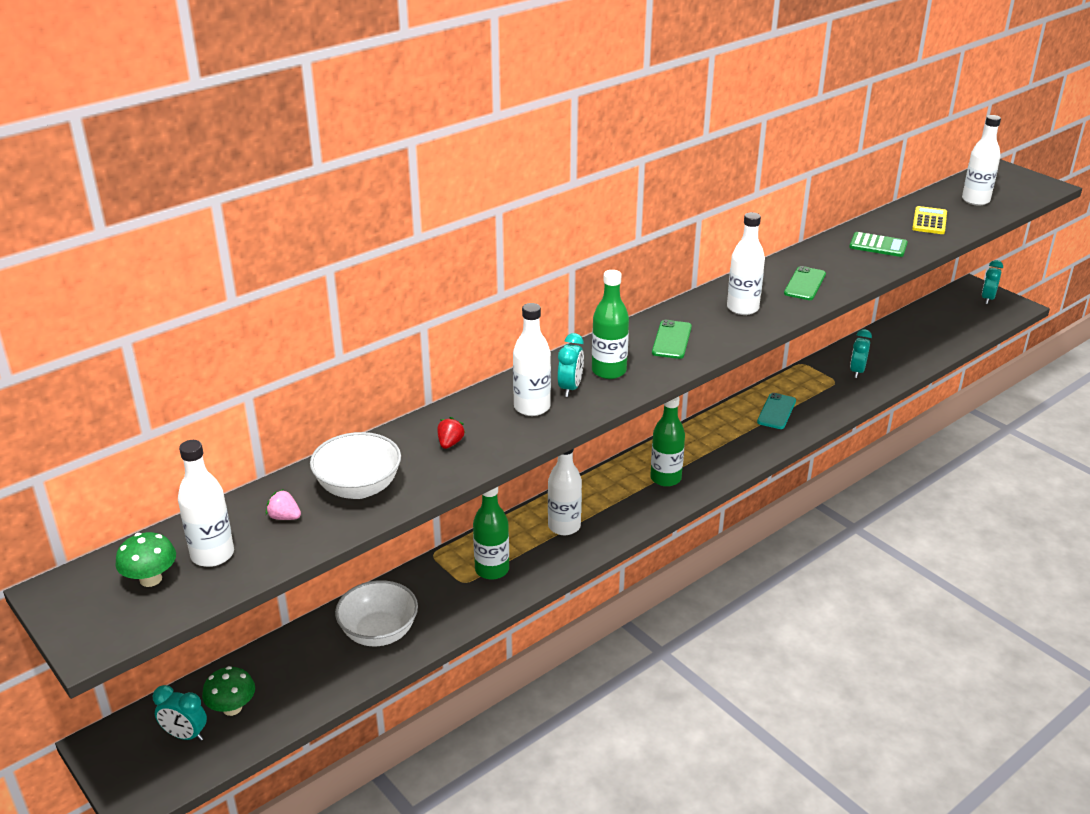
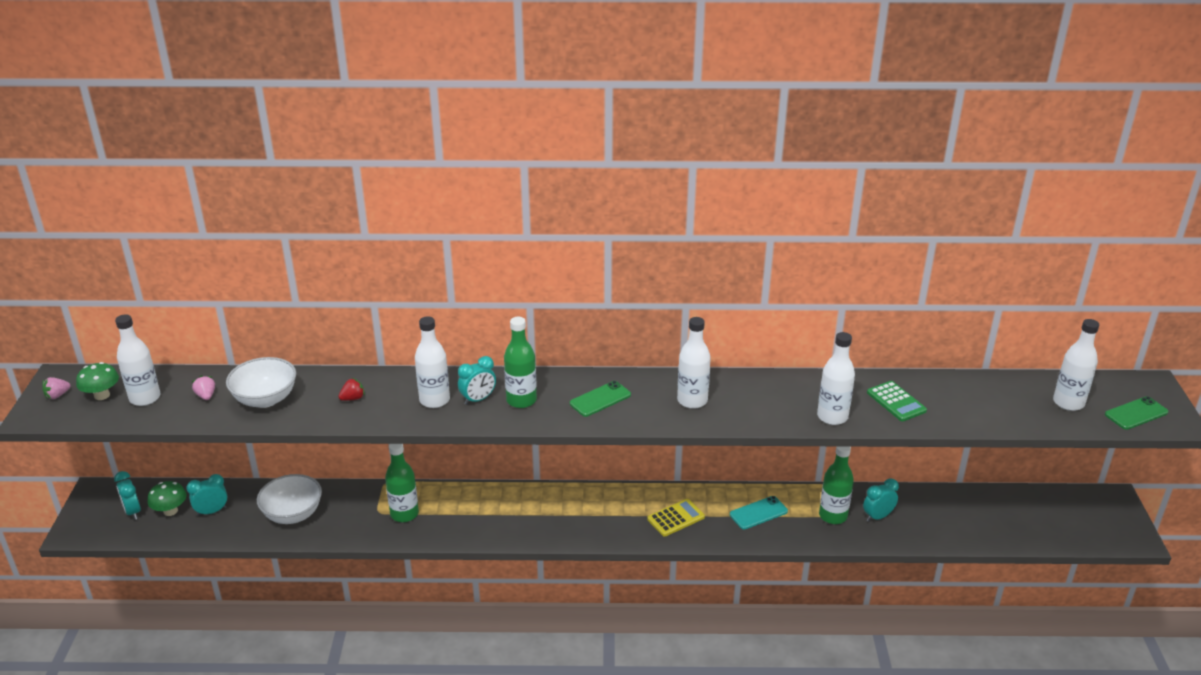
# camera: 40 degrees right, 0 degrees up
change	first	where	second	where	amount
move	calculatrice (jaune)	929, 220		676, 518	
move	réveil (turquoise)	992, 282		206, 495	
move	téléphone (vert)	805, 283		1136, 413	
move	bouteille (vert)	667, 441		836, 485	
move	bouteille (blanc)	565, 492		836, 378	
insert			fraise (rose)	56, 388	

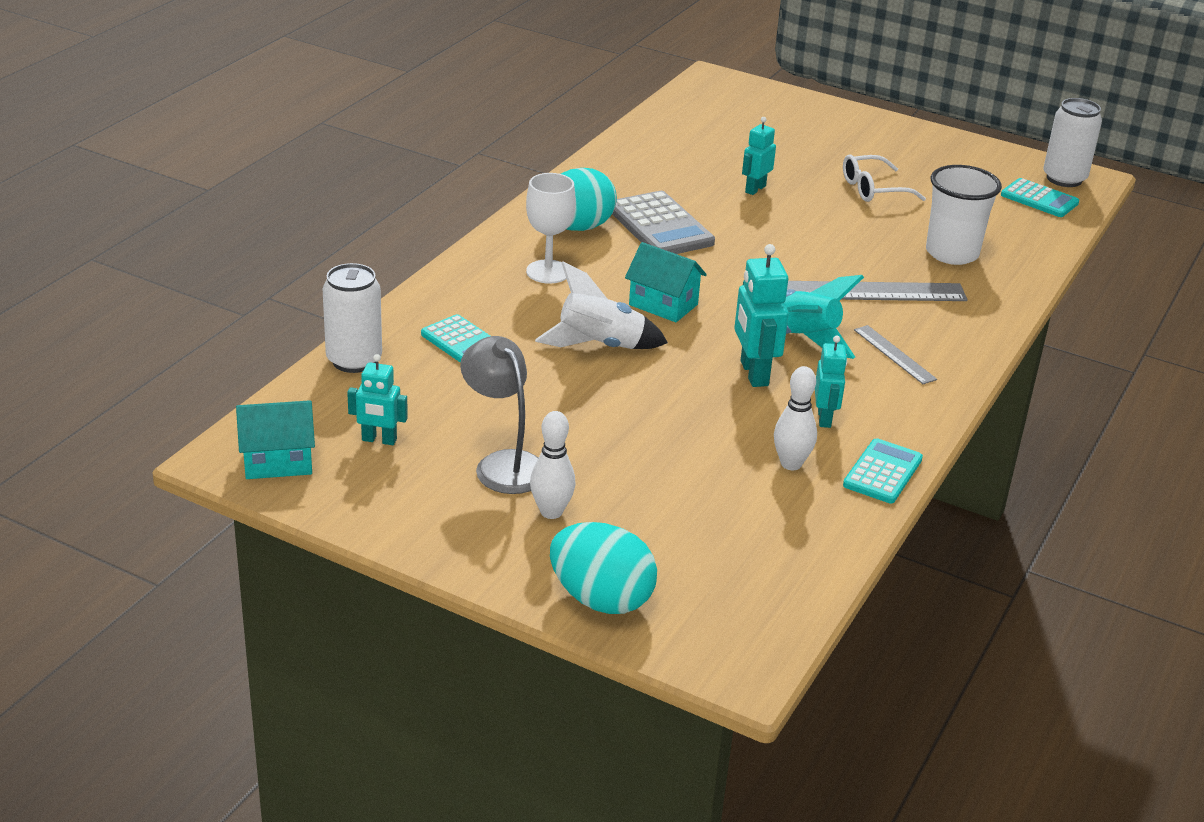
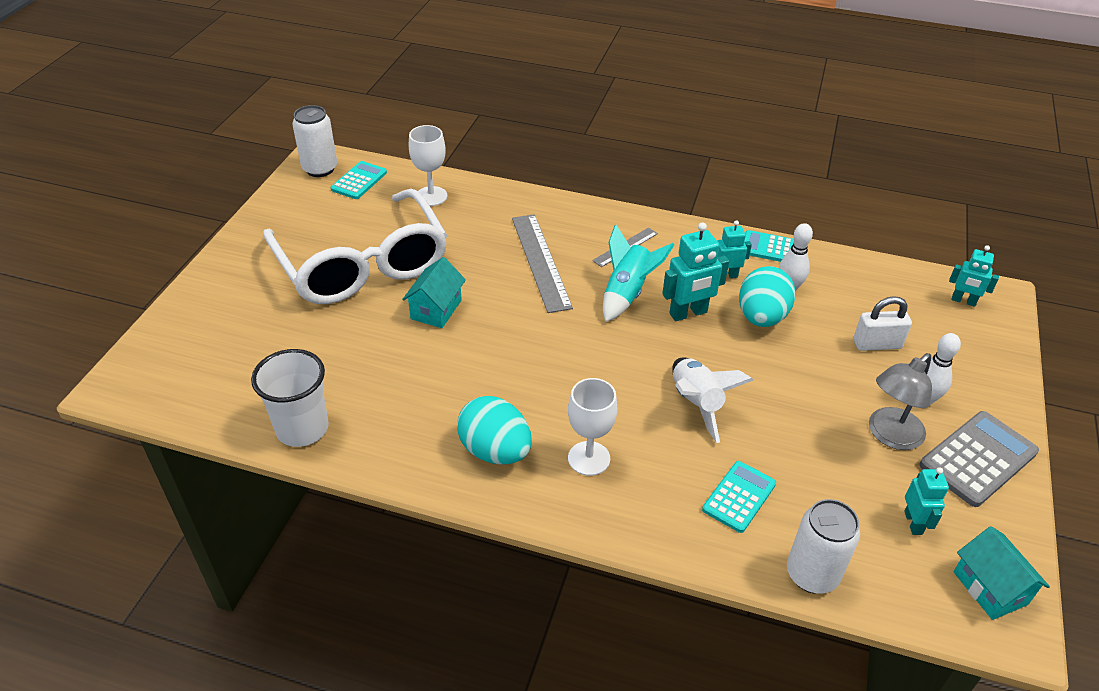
# camera: 100 degrees left, 10 degrees up
change	first	where	second	where	amount
move	robot (turquoise)	759, 156		974, 276	
resize	lunettes (blanc)	884, 178		355, 246	x2.44
move	gobelet (blanc)	964, 215		290, 398	
move	calculatrice (gris)	663, 222		979, 459	
move	maison (turquoise)	666, 282		434, 292	
move	œuf (turquoise)	603, 568		767, 296	
insert			verre à pied (blanc)	428, 165	
insert			cadenas (blanc)	882, 323	

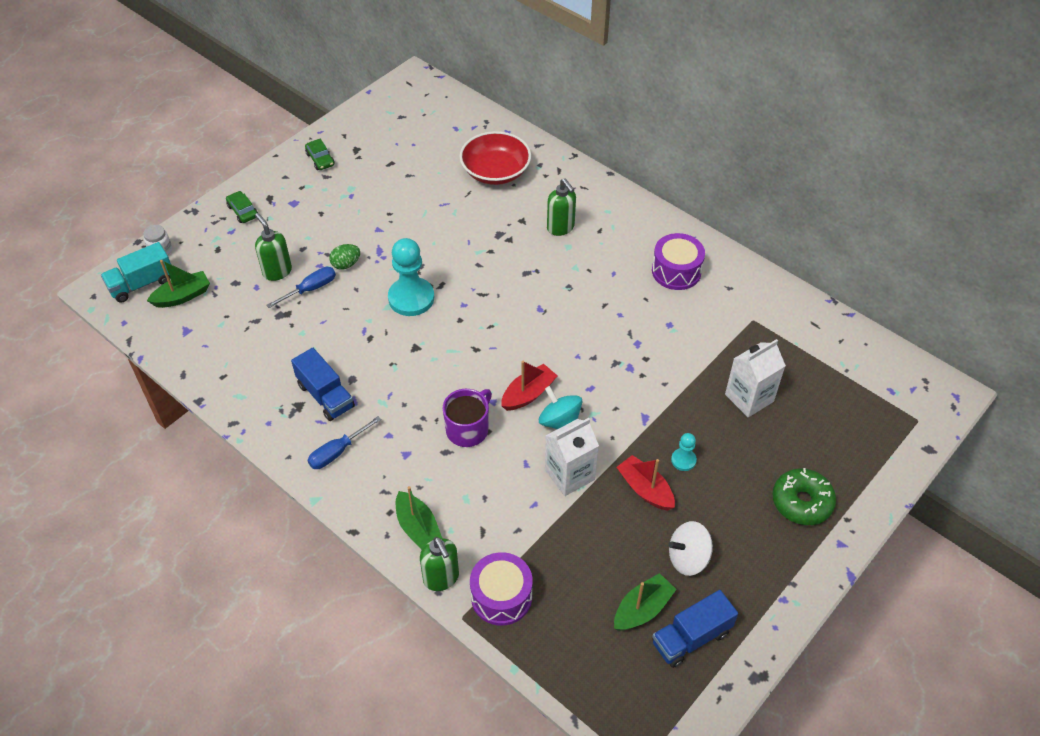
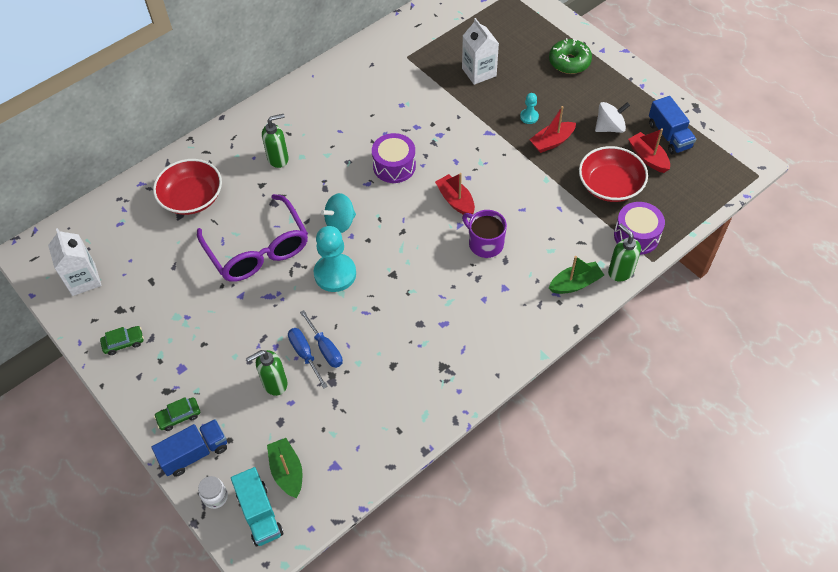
# camera: 80 degrees left, 5 degrees up
change	first	where	second	where	amount
move	tambour (violet)	678, 261		394, 158	
delete	œuf (vert)	345, 257			
move	camion (bleu)	323, 384		189, 448	
move	toupie (turquoise)	560, 407		338, 213	
move	tournevis (bleu)	344, 442		321, 339	
move	brique de lait (blanc)	572, 457		75, 262	
rotate	toupie (blanc)	690, 548		612, 117	105 degrees counterclockwise
rotate	distributeur de savon (vert)	439, 564		624, 253	105 degrees counterclockwise
recolor	bateau (vert)	645, 602	bateau (rouge)	649, 150	
insert			bol (rouge)	613, 174	
insert			lunettes (violet)	252, 238	

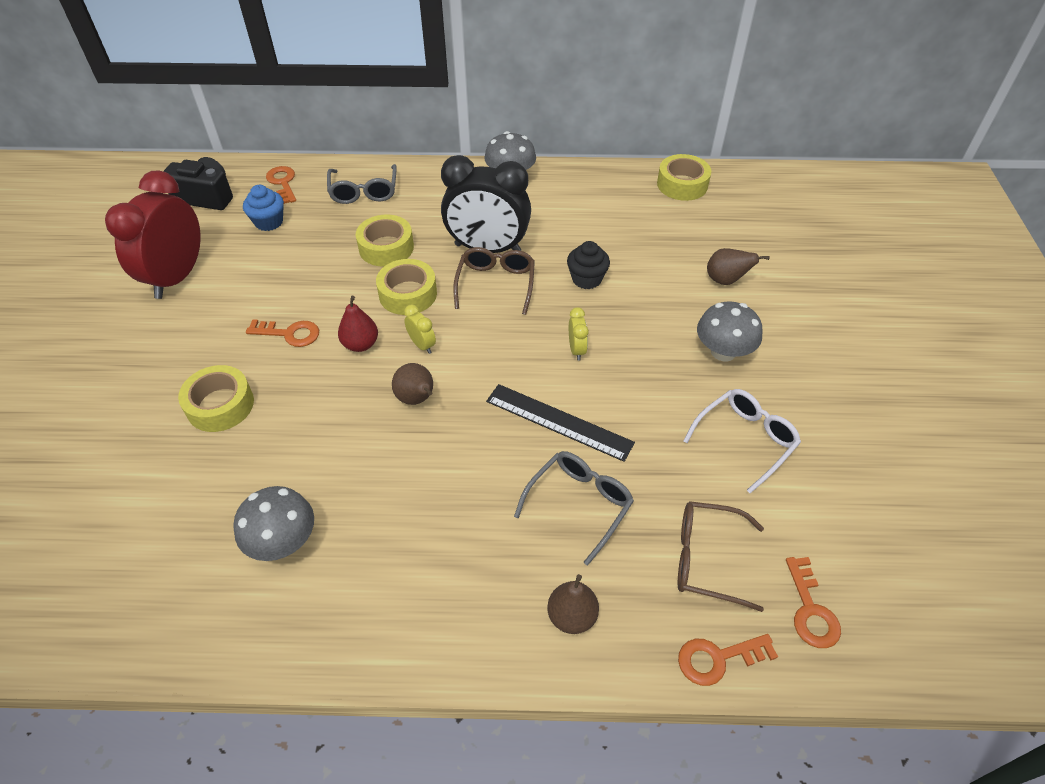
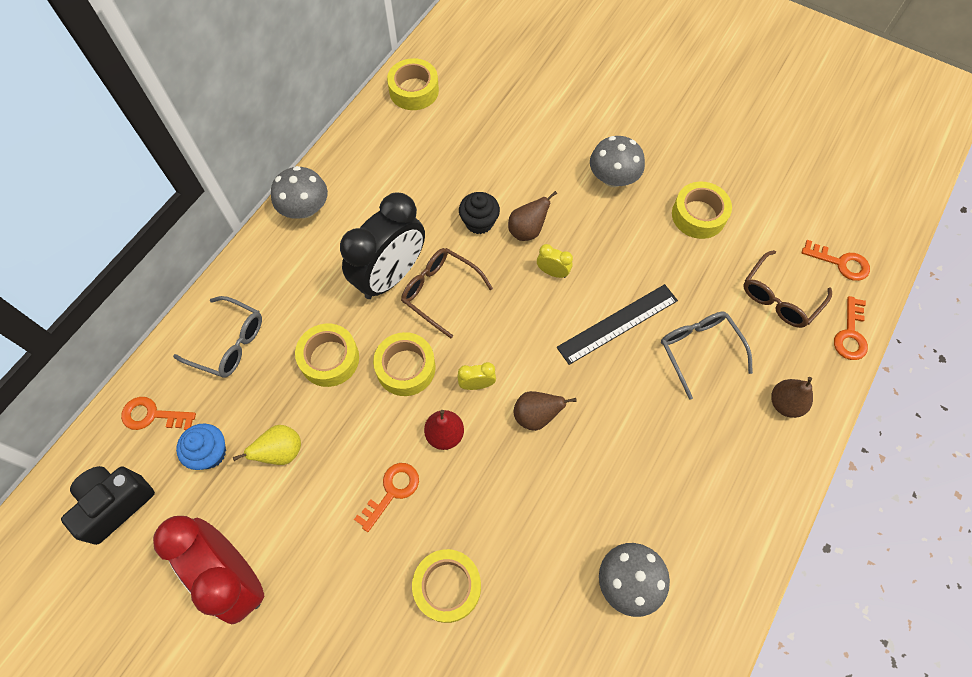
# camera: 60 degrees left, 15 degrees up
change	first	where	second	where	amount
move	poire (marron)	738, 266		532, 216	
replace	lunettes (blanc)	742, 441	ruban adhésif (jaune)	702, 210	
insert			poire (jaune)	267, 445	

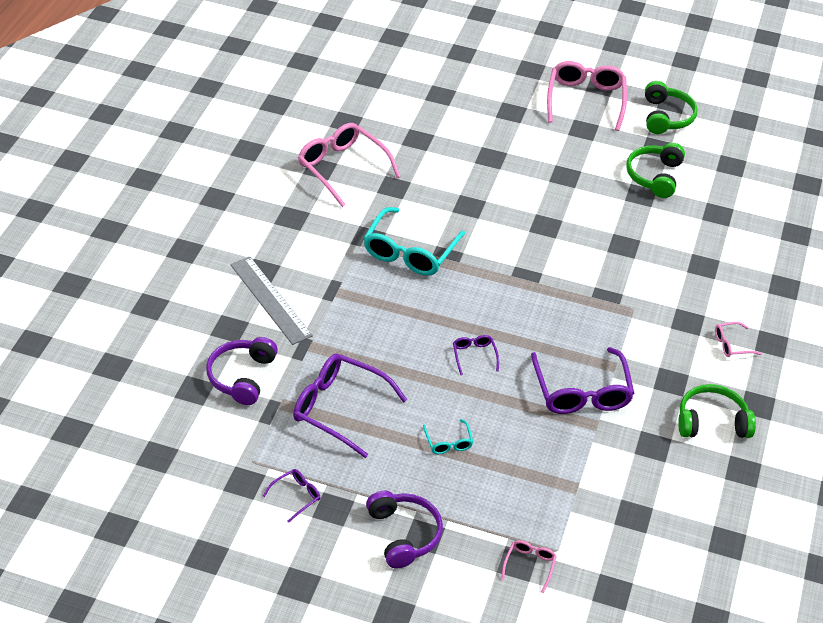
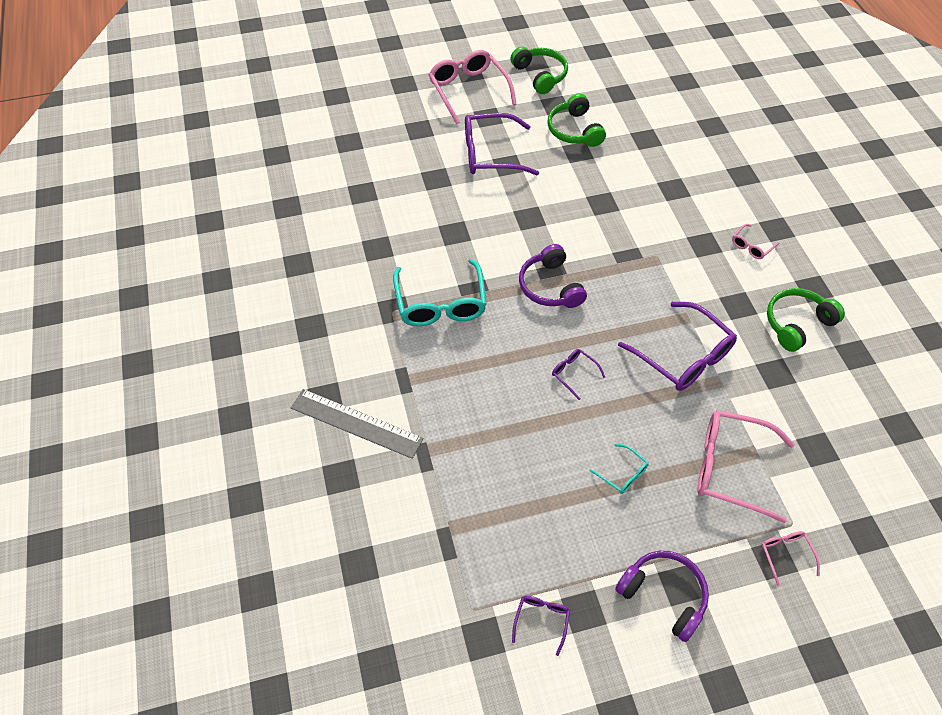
# camera: 30 degrees left, 10 degrees up
change	first	where	second	where	amount
move	lunettes (rose)	349, 165		745, 466	
move	casque audio (violet)	242, 371		553, 276	
move	lunettes (violet)	350, 406		502, 144	

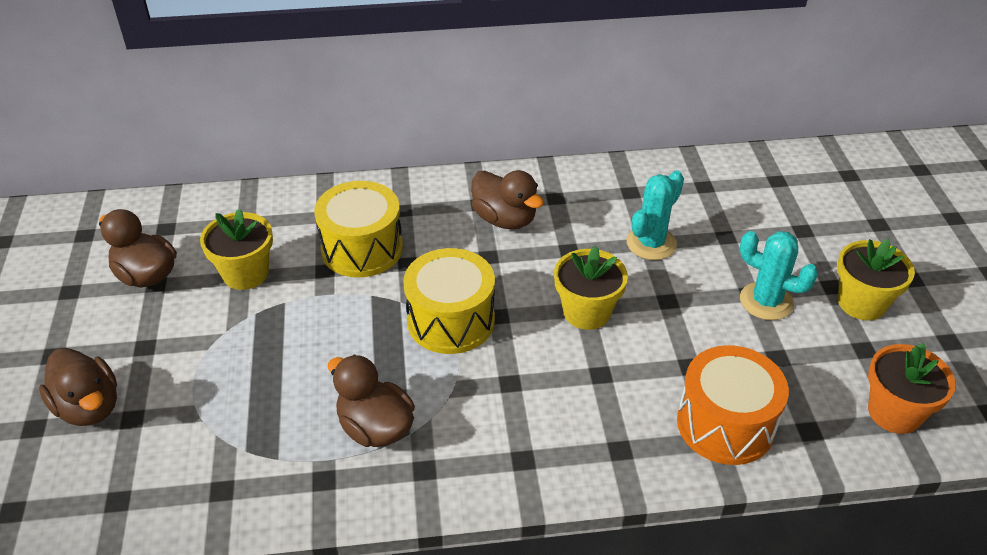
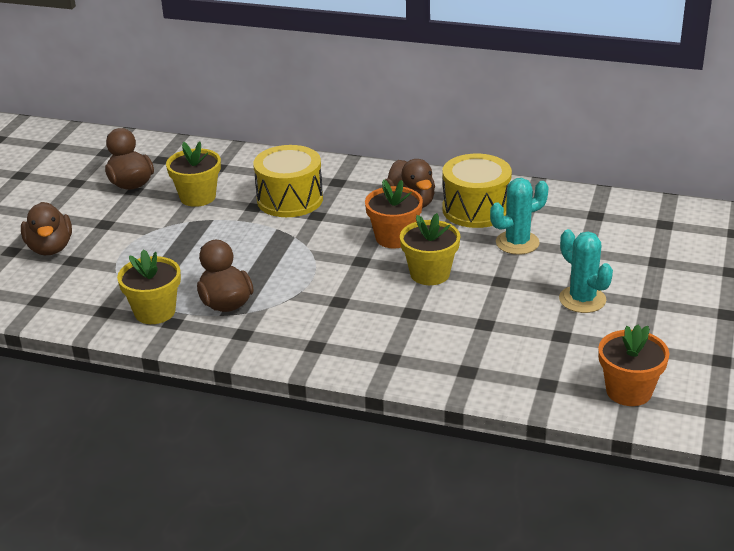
# camera: 25 degrees right, 10 degrees down
change	first	where	second	where	amount
move	pot de fleurs (jaune)	876, 279		149, 286	
move	tambour (jaune)	449, 301		477, 191	
delete	tambour (orange)	733, 405			
insert			pot de fleurs (orange)	394, 214	

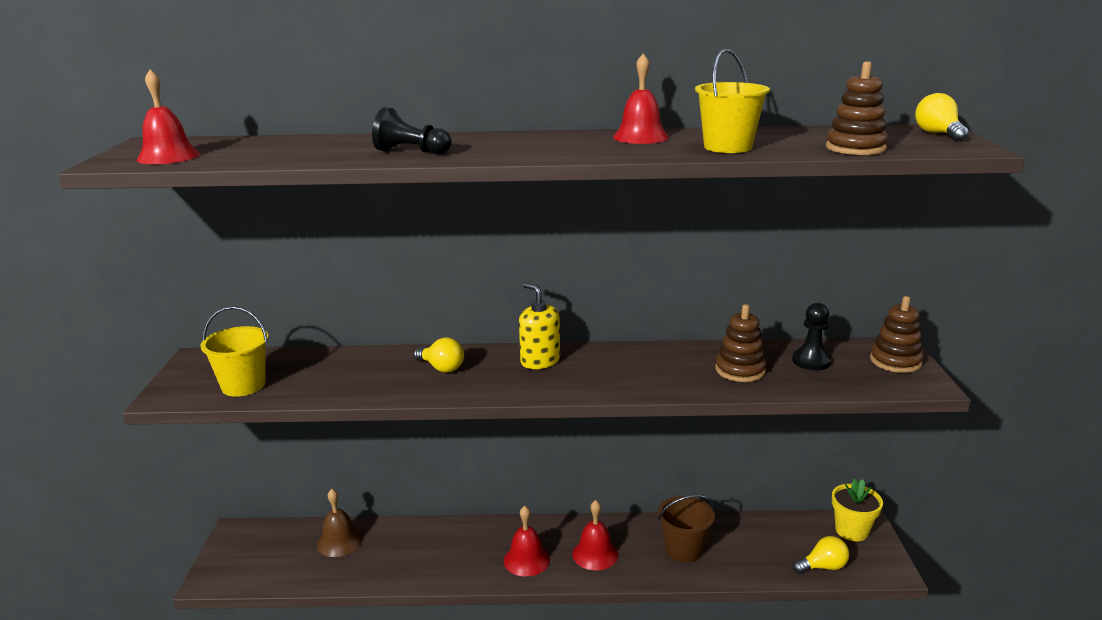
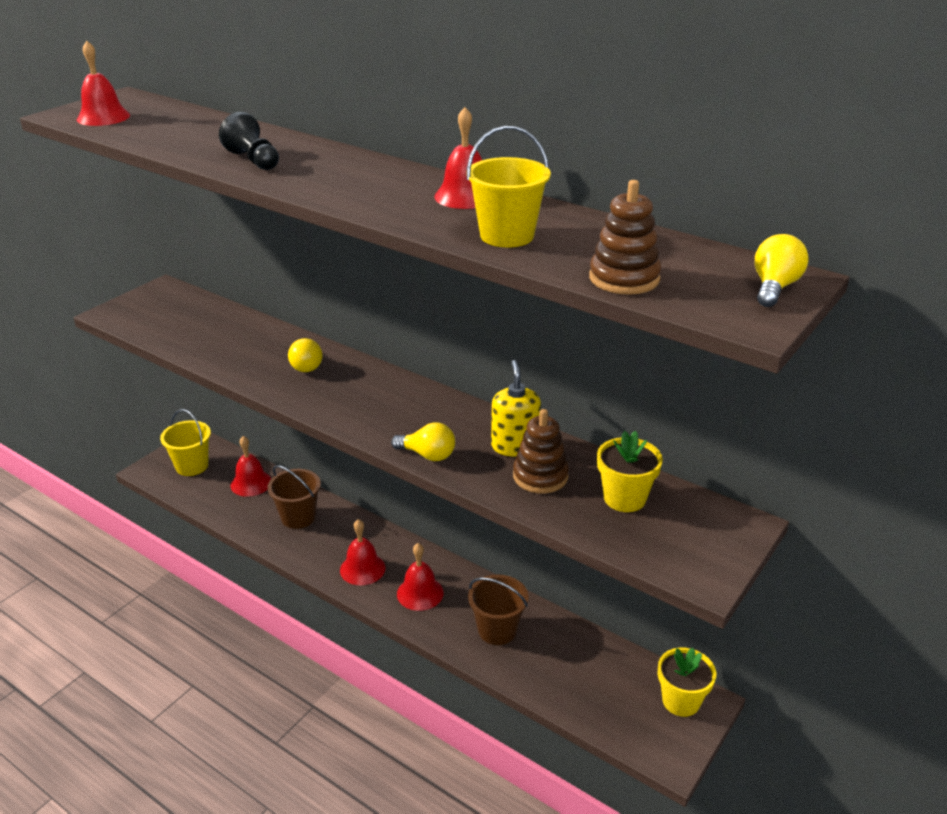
# camera: 35 degrees right, 10 degrees up
change	first	where	second	where	amount
move	distributeur de savon (jaune)	539, 326		516, 408	
delete	jouet à empiler (marron)	896, 334			
replace	pion (noir)	811, 337	pot de fleurs (jaune)	630, 471	
move	seau (jaune)	234, 351		185, 442	
recolor	cloche (marron)	340, 523	cloche (rouge)	251, 466	
move	ampoule (jaune)	821, 555		423, 442	
insert			seau (marron)	294, 497	

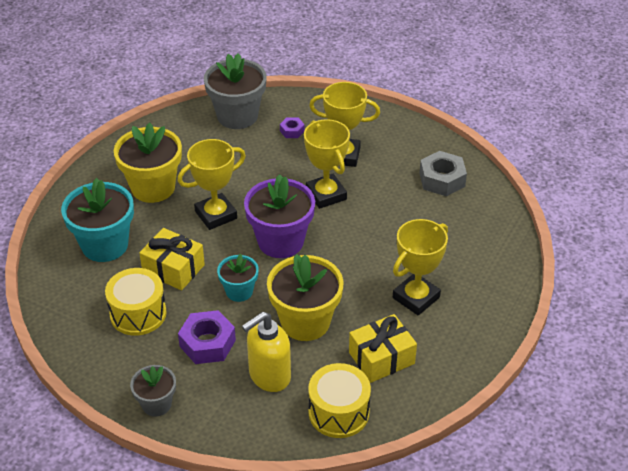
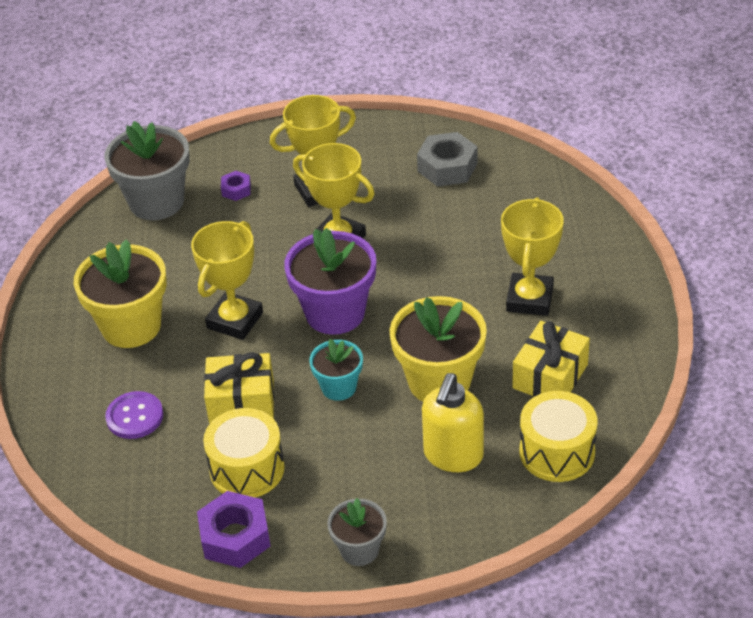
# camera: 30 degrees left, 0 degrees up
change	first	where	second	where	amount
replace	pot de fleurs (turquoise)	97, 220	bouton (violet)	134, 415	
move	écrou (violet)	207, 337		234, 529	

